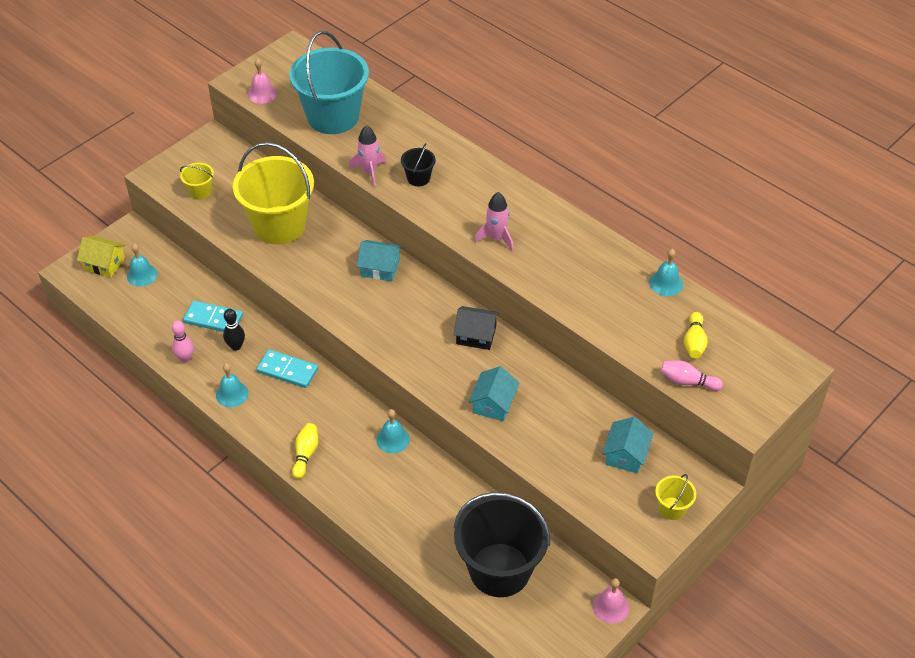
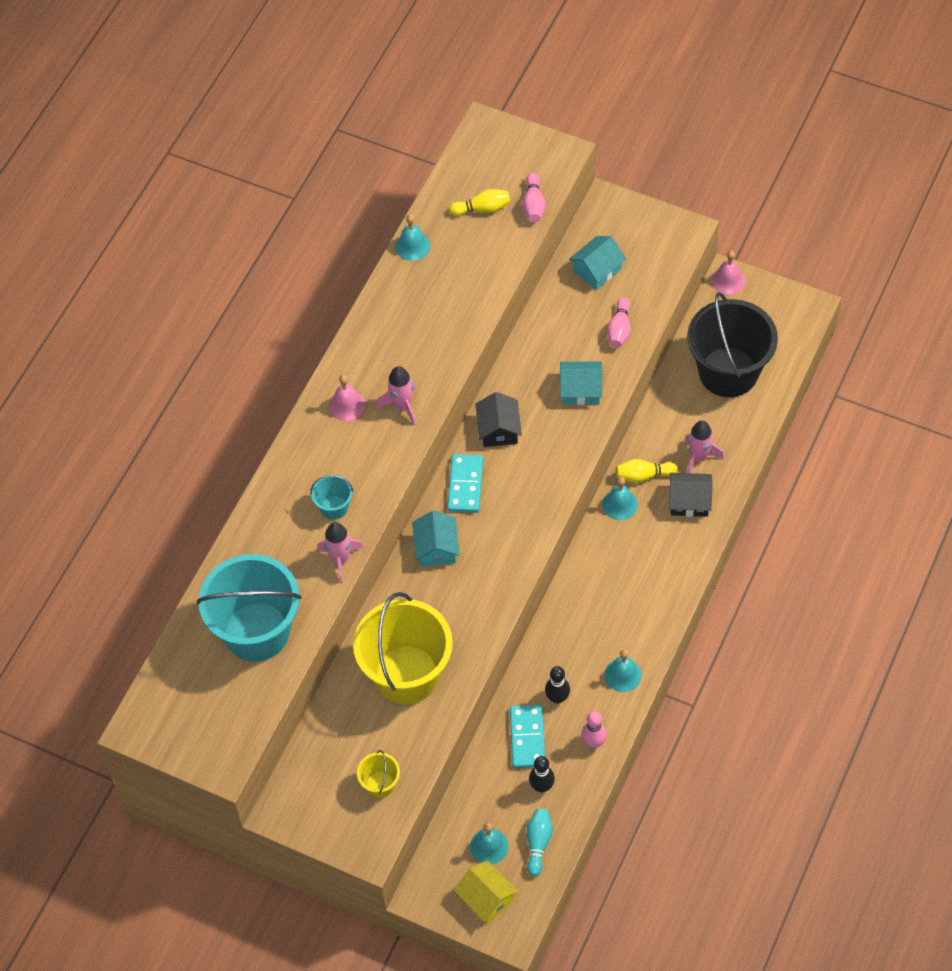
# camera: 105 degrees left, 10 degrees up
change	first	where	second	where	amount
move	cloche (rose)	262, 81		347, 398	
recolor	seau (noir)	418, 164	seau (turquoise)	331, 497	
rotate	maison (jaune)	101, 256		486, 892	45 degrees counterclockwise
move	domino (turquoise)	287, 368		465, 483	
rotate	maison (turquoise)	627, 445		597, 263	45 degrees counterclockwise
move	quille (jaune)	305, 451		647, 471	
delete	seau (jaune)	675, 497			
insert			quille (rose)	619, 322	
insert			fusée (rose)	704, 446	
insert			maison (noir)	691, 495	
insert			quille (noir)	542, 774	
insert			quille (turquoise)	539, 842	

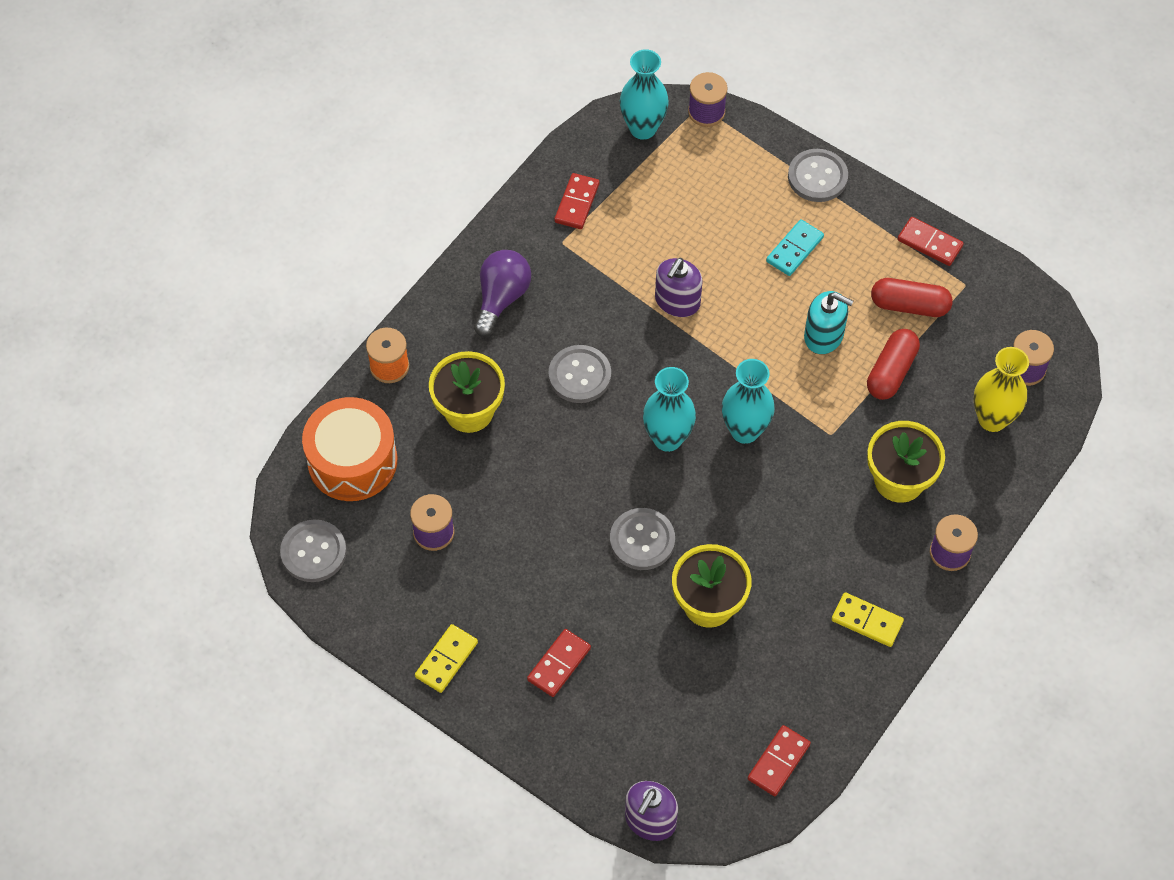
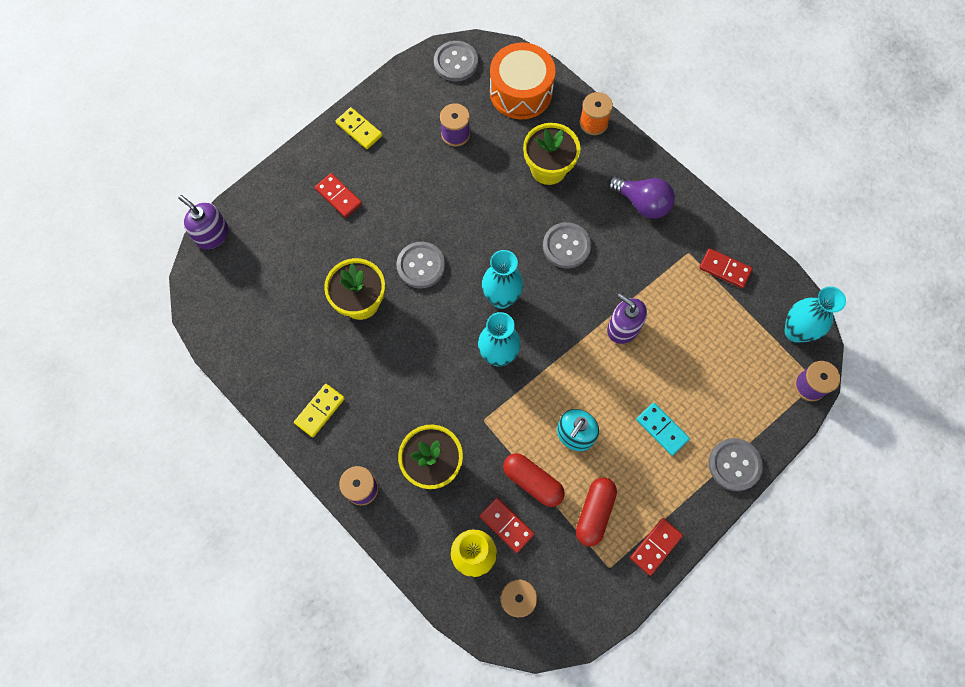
# camera: 100 degrees right, 10 degrees up
change	first	where	second	where	amount
move	domino (rouge)	779, 760		507, 525	

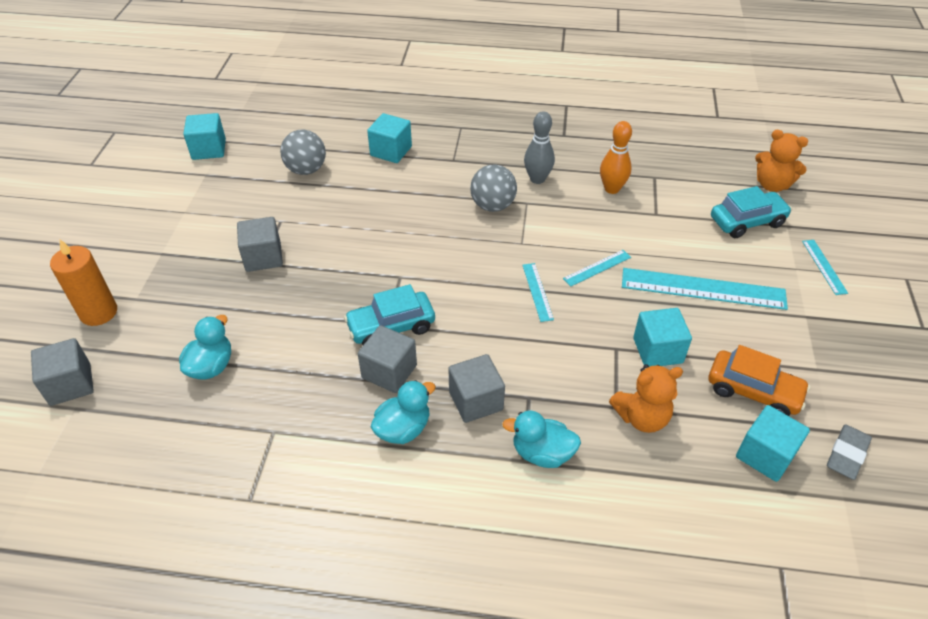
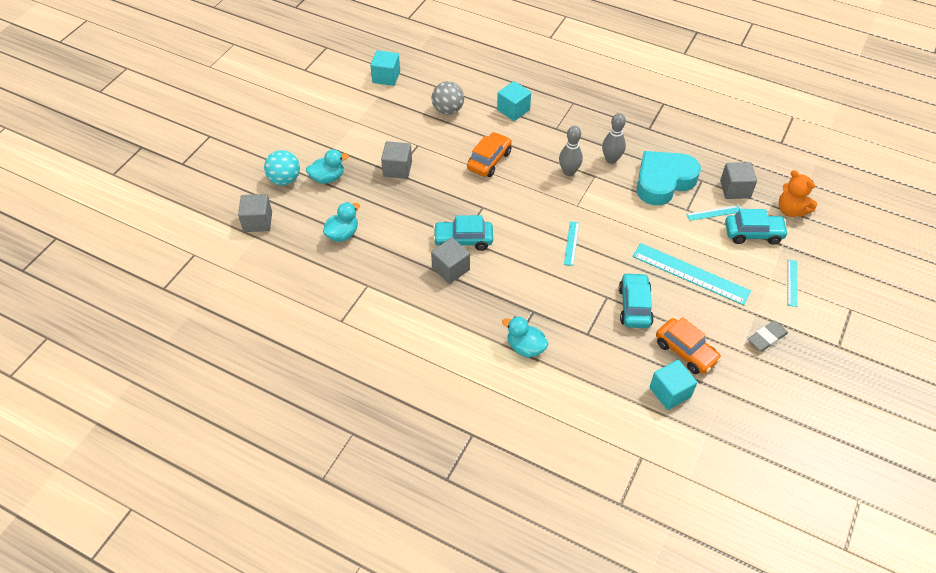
# camera: 20 degrees right, 5 degrees up
change	first	where	second	where	amount
replace	quille (orange)	616, 157	cœur (turquoise)	669, 178	
replace	balle (gris)	493, 188	quille (gris)	571, 151	
replace	bougie (orange)	83, 283	balle (turquoise)	282, 167	
move	règle (turquoise)	597, 268		713, 213	
replace	cube (turquoise)	662, 337	voiture (turquoise)	636, 300	
move	cube (gris)	476, 388		738, 180	
delete	ours en peluche (orange)	646, 398			
move	canard (turquoise)	403, 412		327, 166	
move	gomme (gris)	849, 452		768, 336	
insert			voiture (orange)	489, 154	

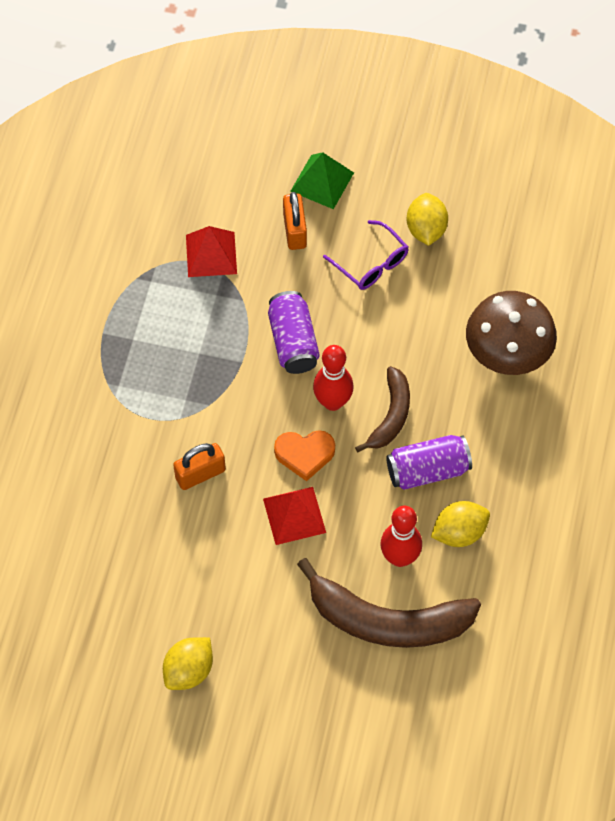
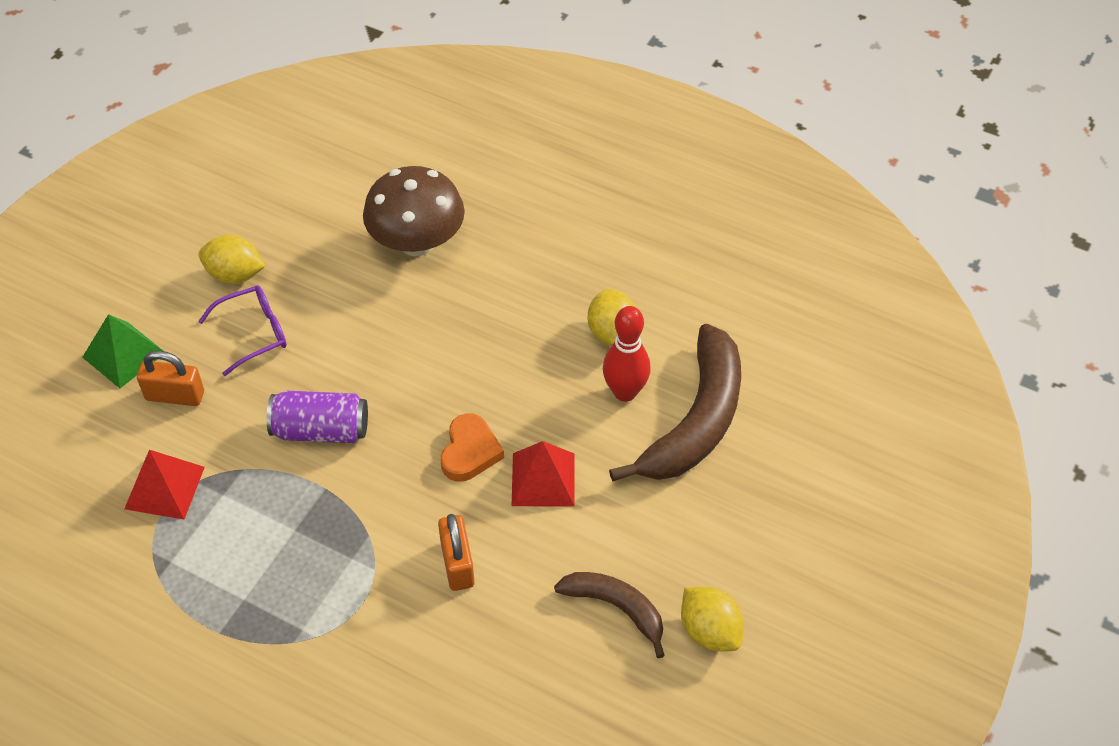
# camera: 75 degrees left, 10 degrees down
change	first	where	second	where	amount
delete	quille (rouge)	333, 378			
move	banane (marron)	382, 409		609, 615	
delete	canette (violet)	429, 462			

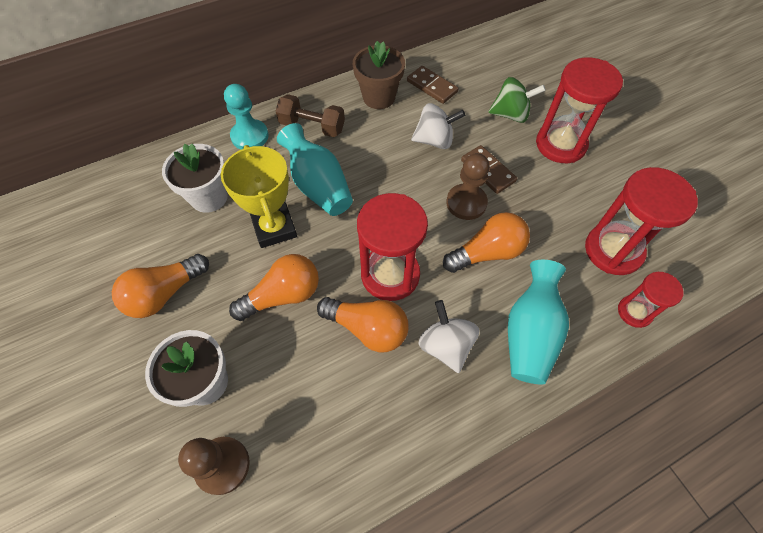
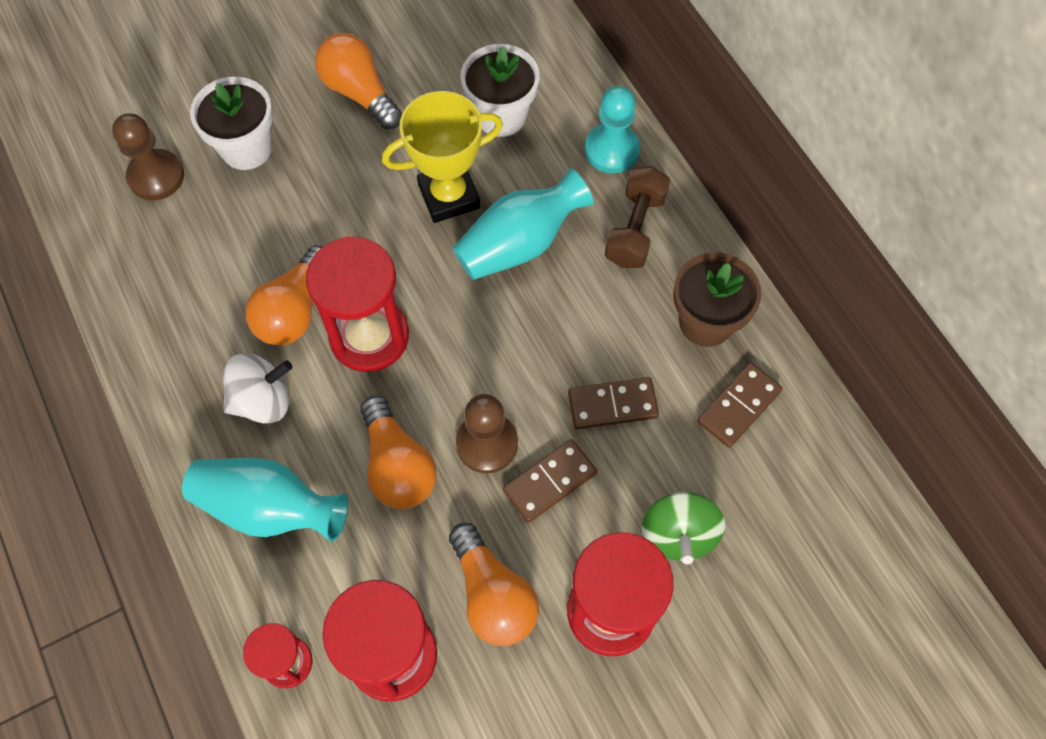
# camera: 90 degrees right, 5 degrees up
change	first	where	second	where	amount
replace	toupie (blanc)	438, 126	domino (marron)	613, 403	
move	ampoule (orange)	274, 287		494, 584	

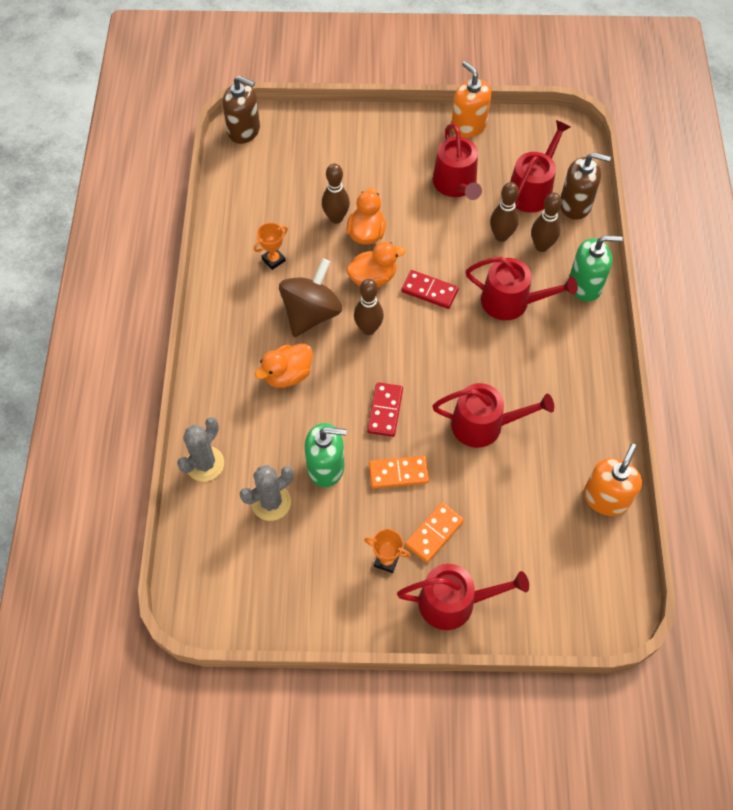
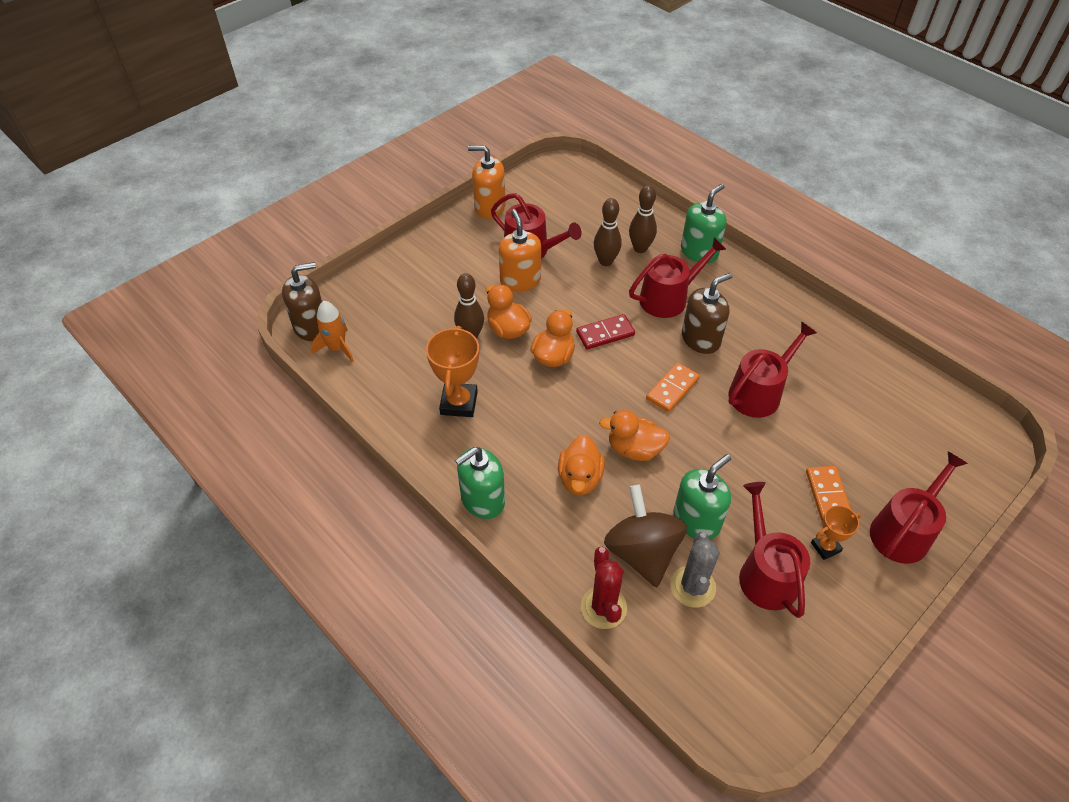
# camera: 45 degrees left, 10 degrees down
change	first	where	second	where	amount
move	arrosoir (rouge)	540, 166		774, 550	
move	distributeur de savon (marron)	586, 186		707, 313	
resize	trophée (orange)	271, 246		452, 371	x1.72
move	toupie (marron)	310, 297		645, 536	
delete	quille (marron)	369, 307			
delete	domino (rouge)	385, 409			
recolor	cactus (gris)	200, 449	cactus (rouge)	604, 588	
move	distributeur de savon (orange)	613, 480		520, 250	
move	domino (orange)	399, 472		673, 387	
insert			fusée (orange)	332, 331	
insert			canard (orange)	634, 435	
insert			distributeur de savon (vert)	480, 483	

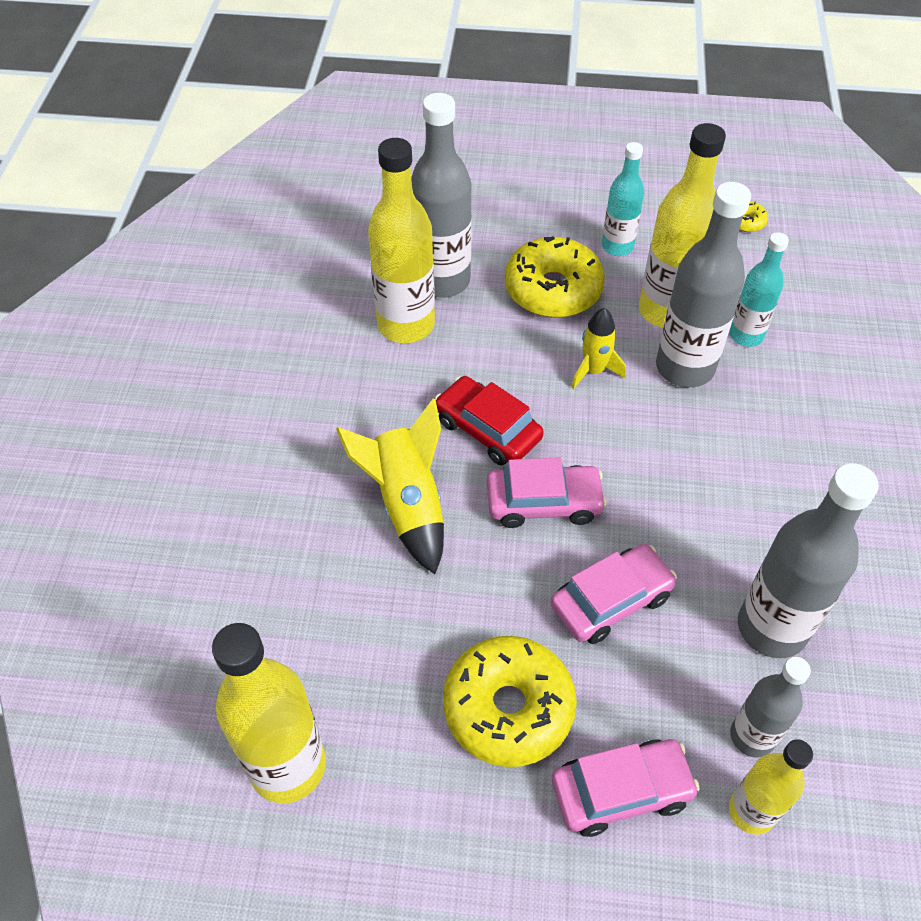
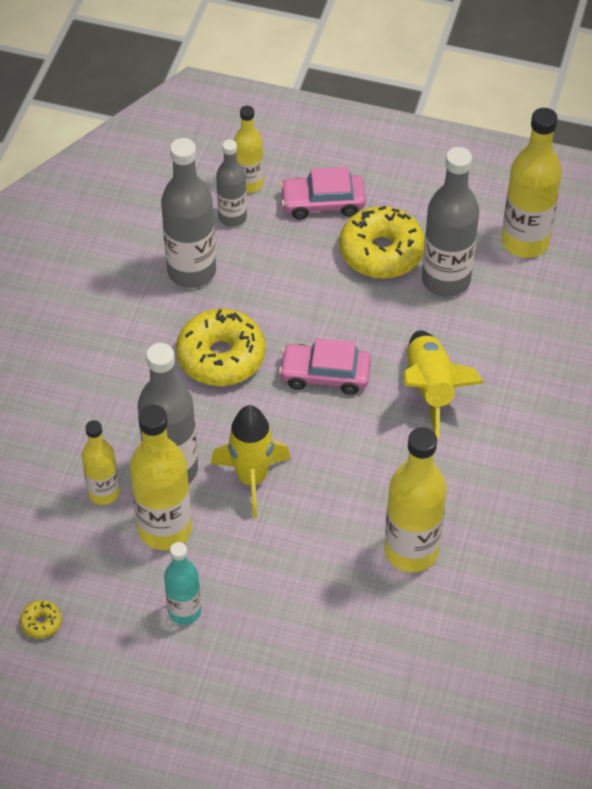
# camera: 170 degrees left, 0 degrees up
change	first	where	second	where	amount
move	bouteille (gris)	441, 195		450, 222	
recolor	bouteille (turquoise)	759, 289	bouteille (jaune)	101, 462	
move	beignet (jaune)	555, 277		220, 347	
resize	fusée (jaune)	598, 348		251, 461	x1.59
delete	voiture (rouge)	489, 421			
delete	voiture (rose)	613, 594			

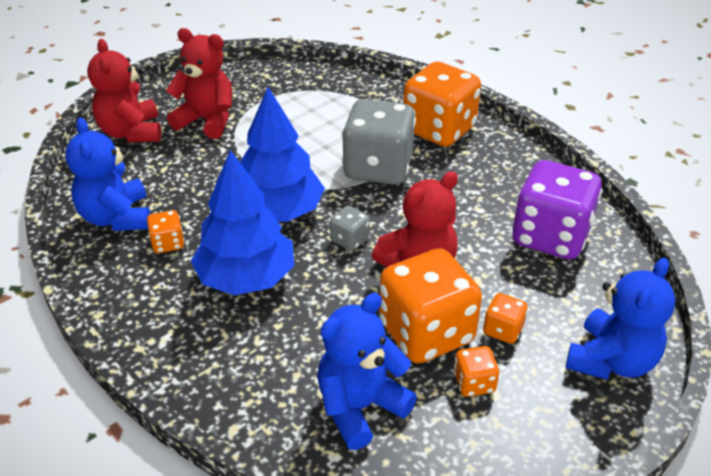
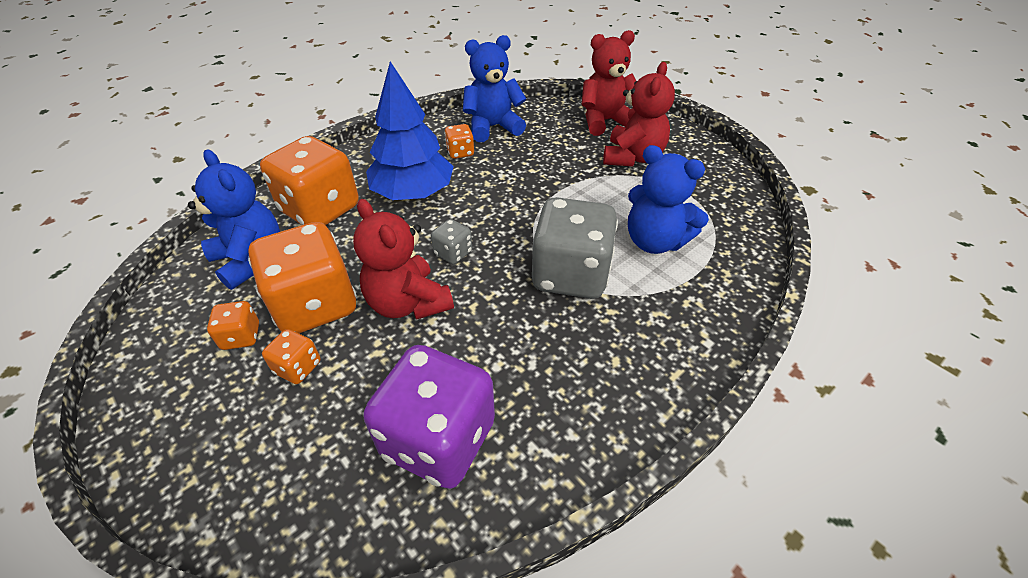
# camera: 90 degrees right, 5 degrees up
change	first	where	second	where	amount
move	dé (orange)	442, 104		309, 181	
delete	arbre (bleu)	282, 154			
move	ours en peluche (bleu)	620, 318		668, 199	

